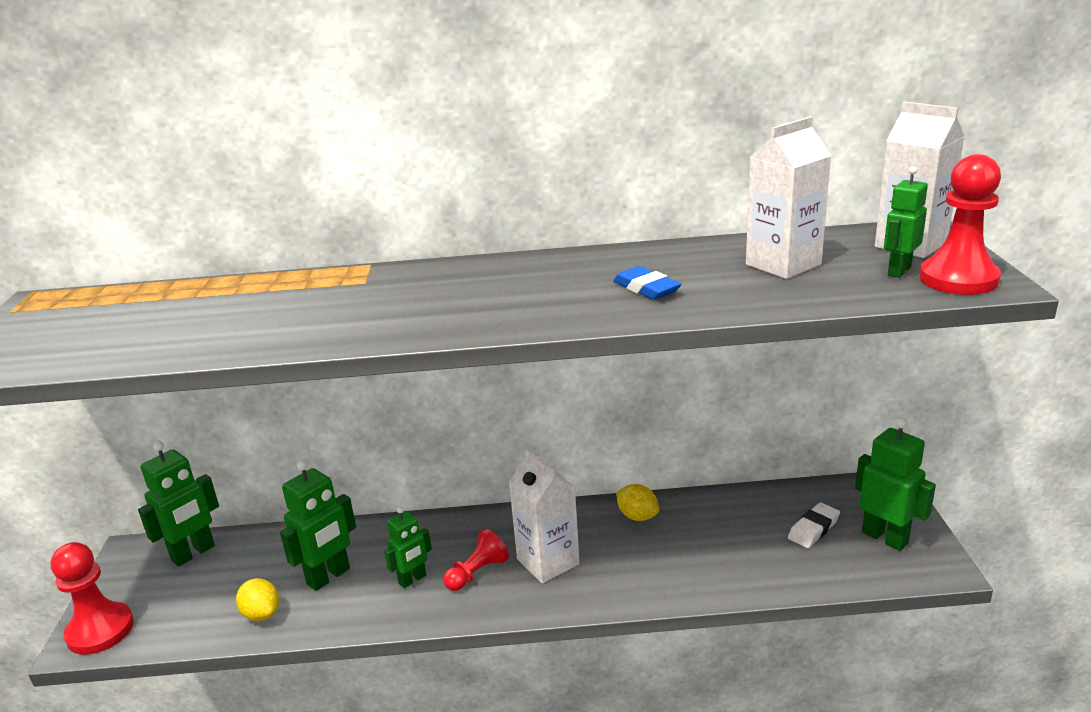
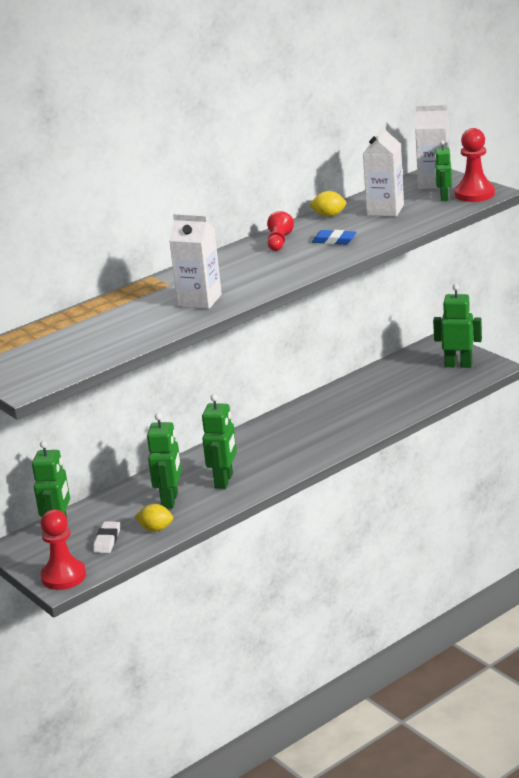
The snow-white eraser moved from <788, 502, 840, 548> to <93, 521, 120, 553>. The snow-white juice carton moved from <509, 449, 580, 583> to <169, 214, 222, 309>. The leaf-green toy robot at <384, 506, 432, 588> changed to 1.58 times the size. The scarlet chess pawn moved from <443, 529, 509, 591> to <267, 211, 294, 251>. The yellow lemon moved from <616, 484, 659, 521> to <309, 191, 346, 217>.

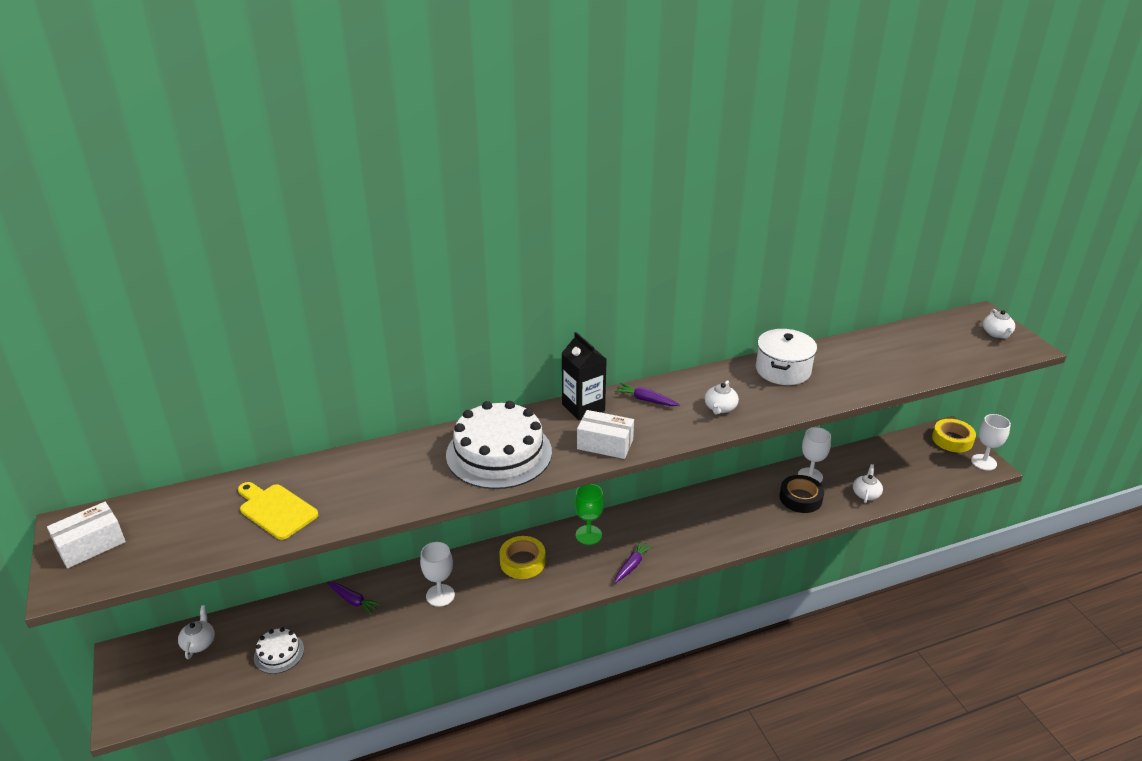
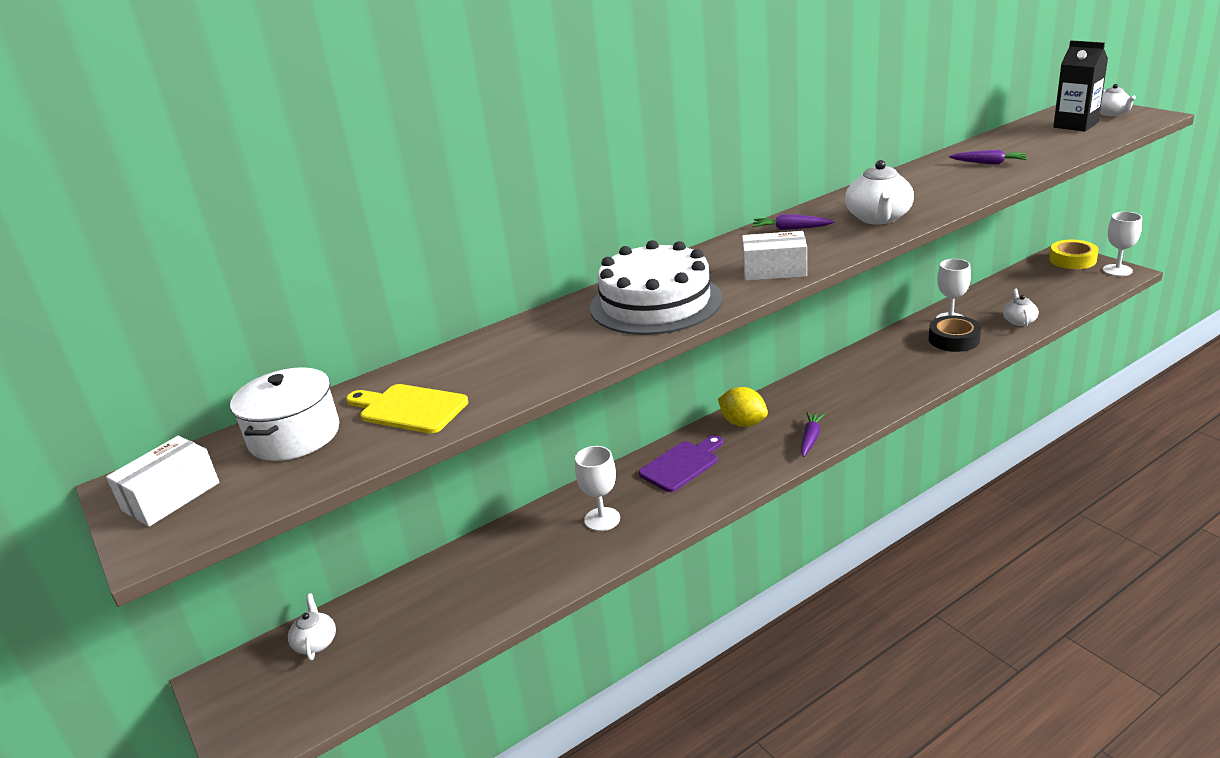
The snow-white pot moved from <756, 329, 817, 385> to <230, 367, 339, 461>. The yellow roll of tape at <499, 536, 546, 579> was replaced by the violet cutting board at <639, 435, 723, 492>. The leaf-green wine glass at <574, 484, 604, 545> was replaced by the yellow lemon at <718, 387, 768, 427>. The snow-white tea pot at <705, 380, 739, 415> changed to 1.67 times the size. The violet root vegetable moved from <327, 582, 382, 615> to <949, 150, 1027, 164>. The black juice carton moved from <562, 332, 607, 420> to <1053, 40, 1108, 131>. The snow-white layer cake at <254, 627, 304, 674> disappeared.

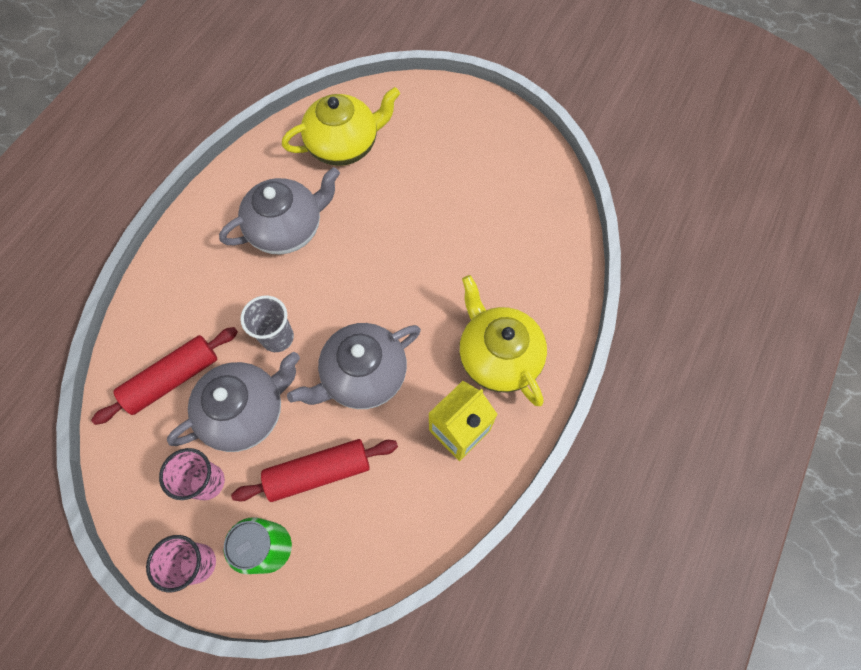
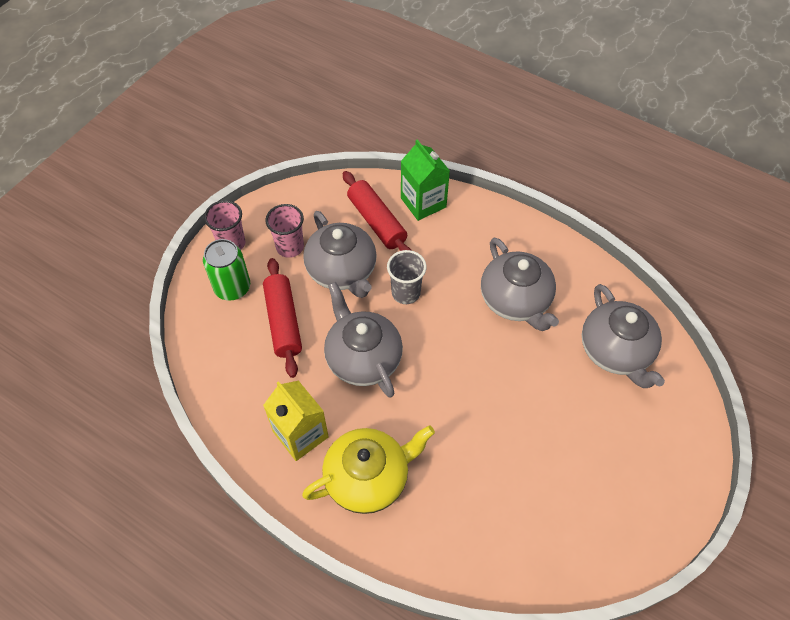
The leaf-green juice carton at <401, 139, 450, 221> appeared. The yellow tea pot at <282, 87, 400, 166> became the grey tea pot at <582, 284, 665, 388>.

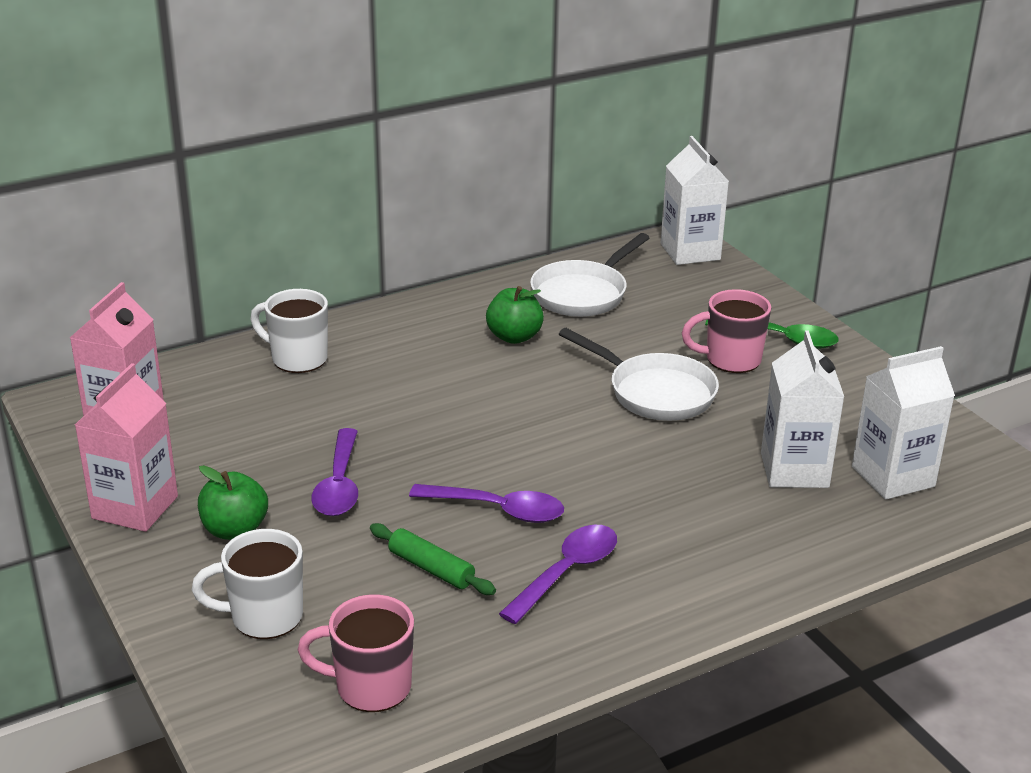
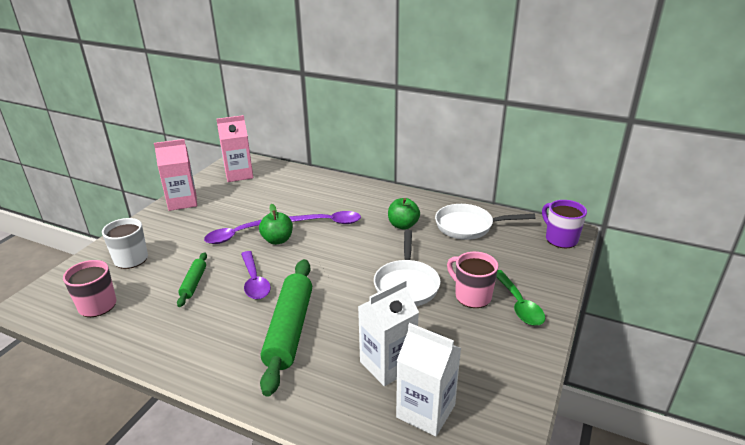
The leaf-green apple fruit moved from <198, 465, 268, 540> to <259, 204, 293, 245>. The leaf-green dough roller at <260, 259, 312, 397> appeared. The violet tablespoon moved from <499, 525, 617, 624> to <289, 211, 361, 224>. The snow-white juice carton at <661, 136, 729, 265> was replaced by the violet coffee mug at <542, 200, 587, 248>. The snow-white coffee mug at <250, 289, 328, 373> disappeared.

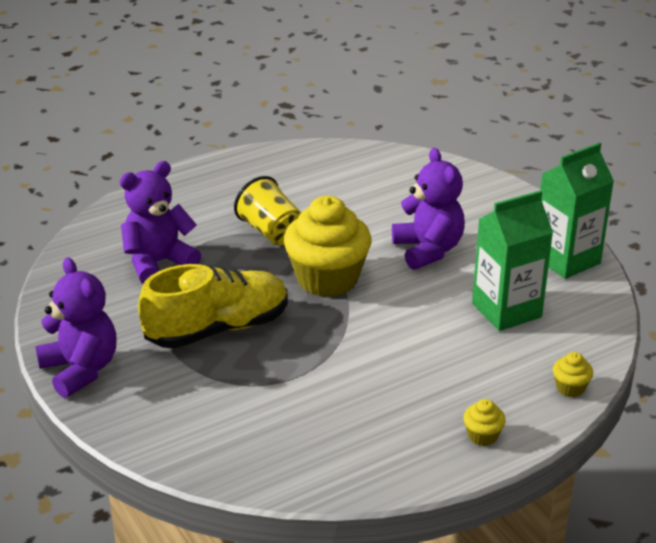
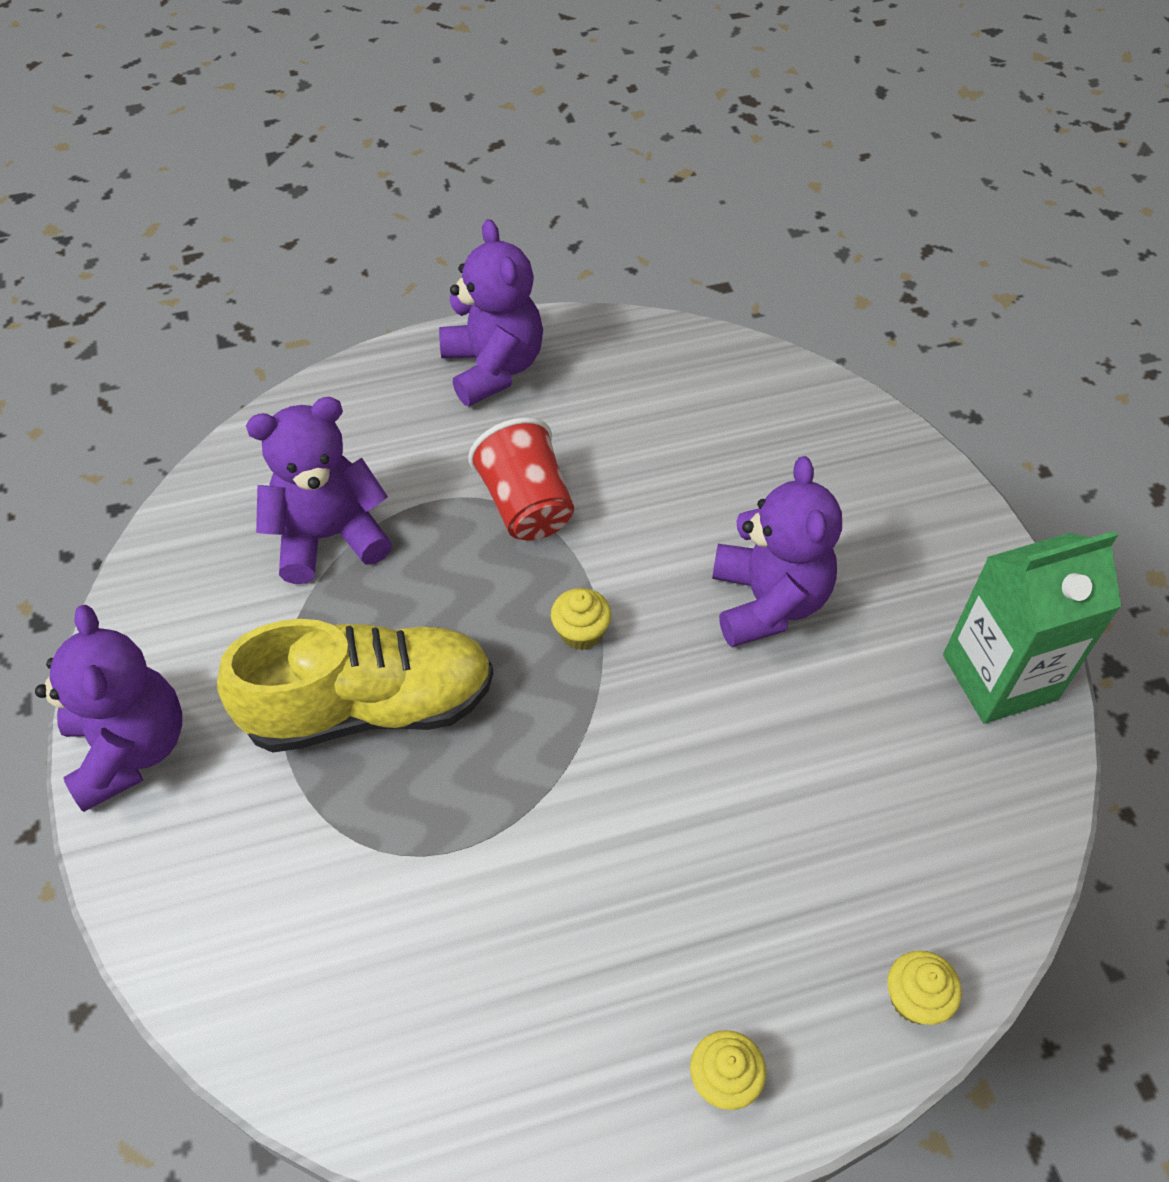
The violet teddy bear at <439, 219, 543, 406> appeared. The yellow beaker at <234, 176, 302, 246> became the scarlet beaker at <468, 418, 574, 541>. The yellow fairy cake at <284, 196, 371, 297> changed to 0.41 times the size. The leaf-green juice carton at <472, 190, 553, 331> disappeared.

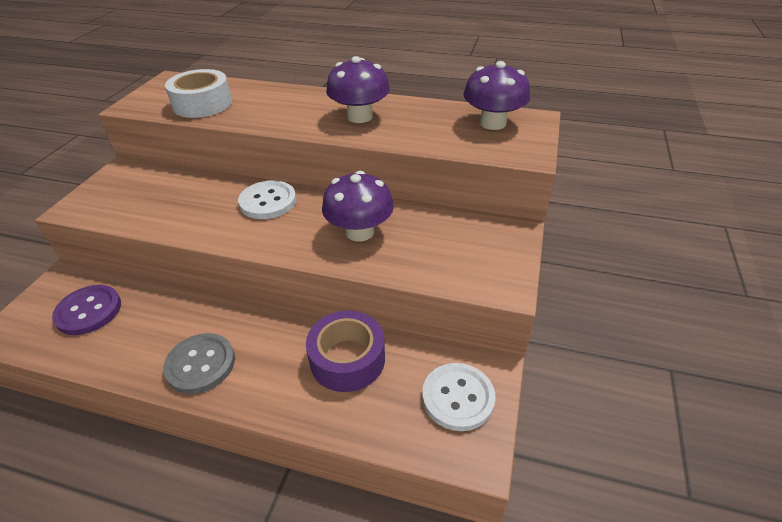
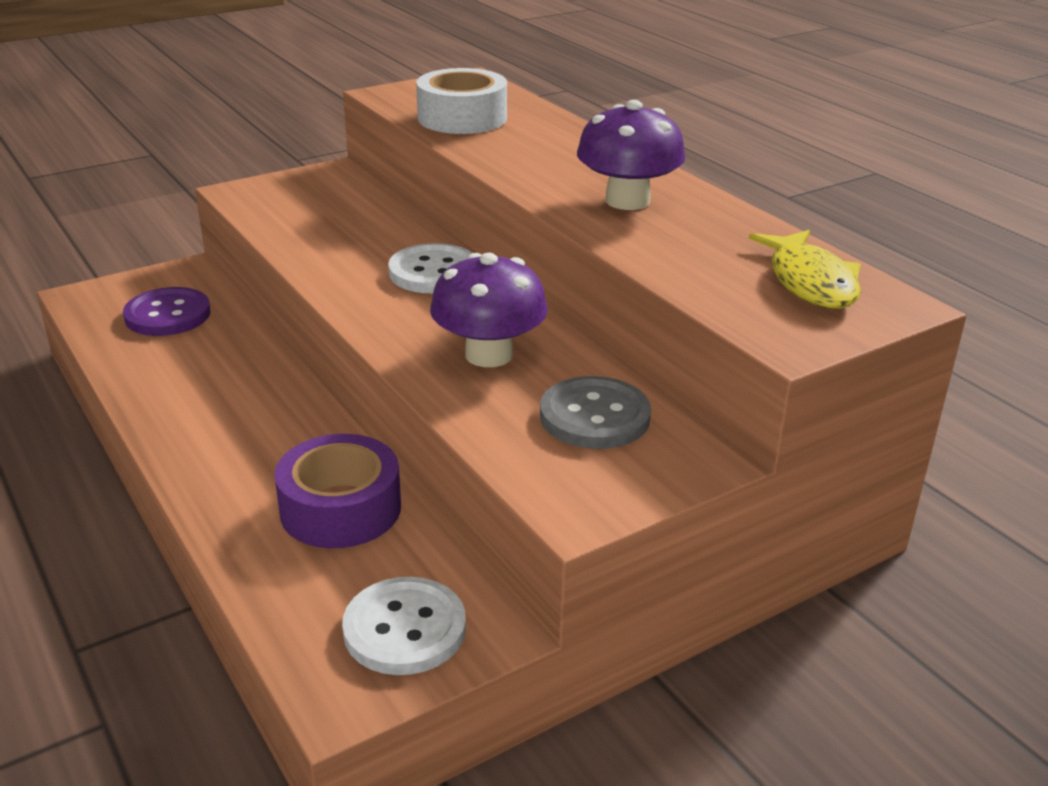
The grey sewing button moved from <163, 333, 235, 394> to <540, 376, 651, 449>. The violet toadstool at <464, 61, 530, 130> was replaced by the yellow fish figure at <749, 230, 861, 309>.

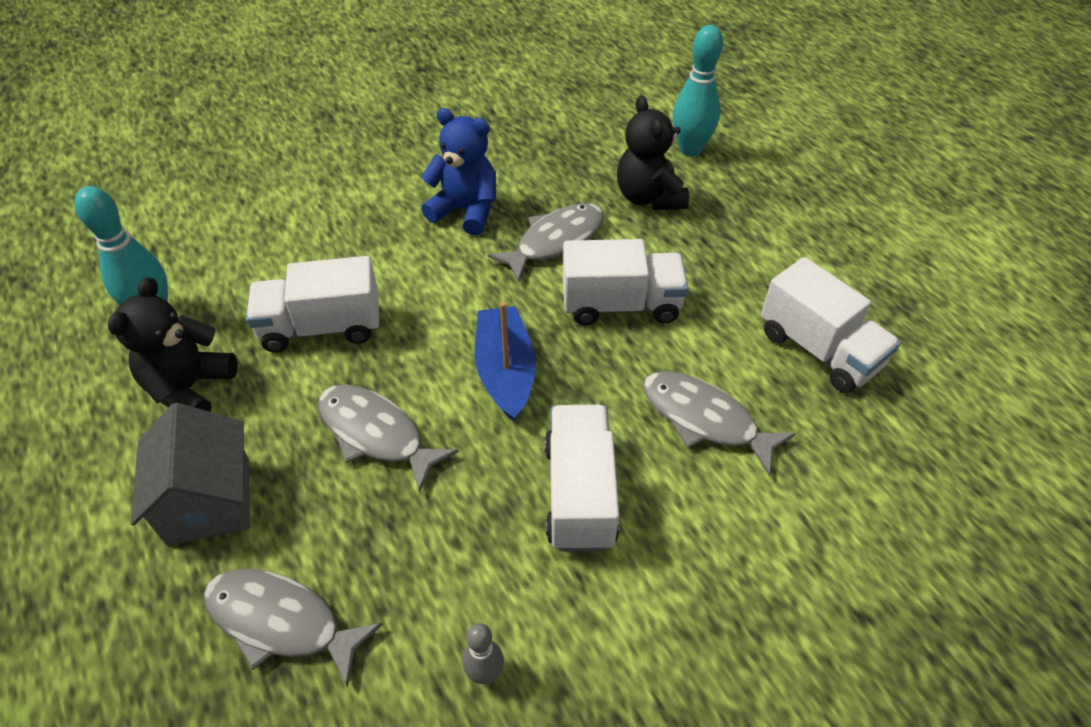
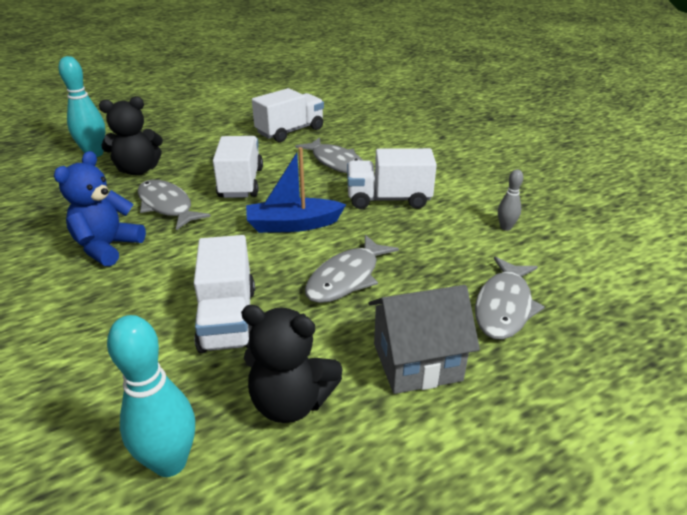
The grey fish figure at <642, 371, 795, 475> turned 75 degrees counterclockwise.

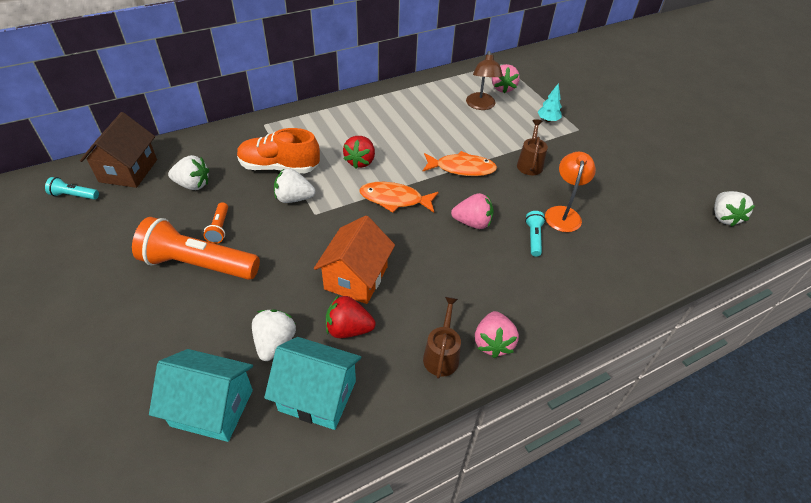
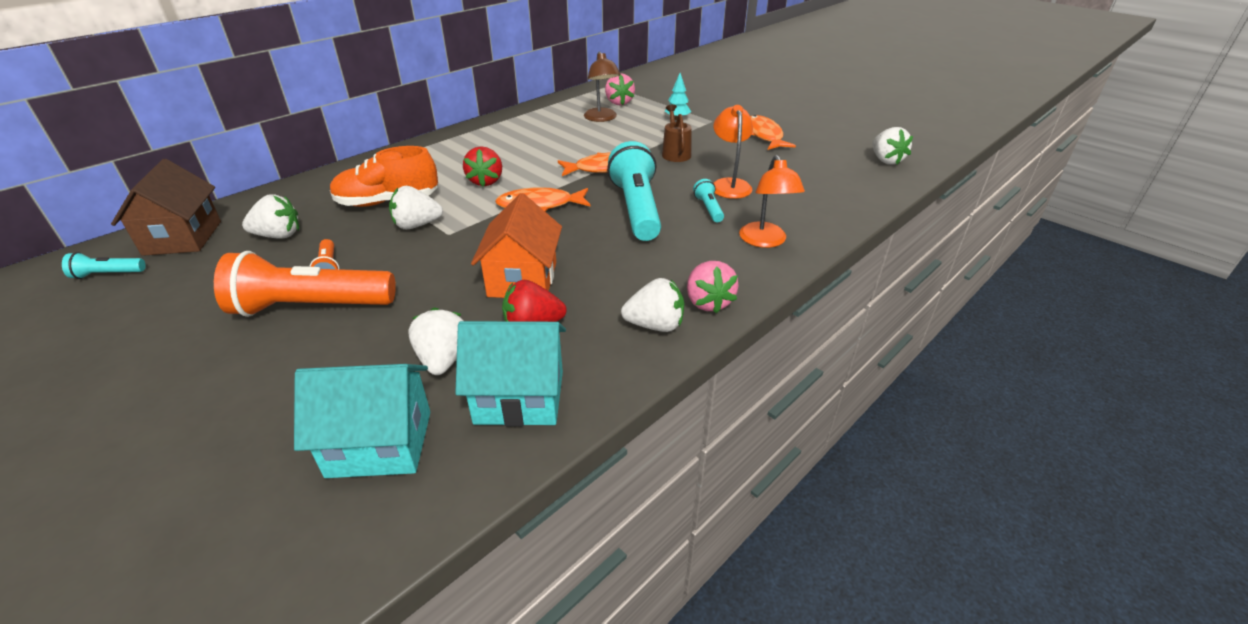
The rose-pink toy strawberry at <451, 193, 494, 229> was replaced by the aqua torch at <607, 141, 661, 241>. The brown watering can at <423, 297, 461, 379> was replaced by the snow-white toy strawberry at <621, 278, 684, 332>. The orange lamp at <739, 155, 805, 248> appeared. The orange fish figure at <750, 115, 796, 150> appeared.

